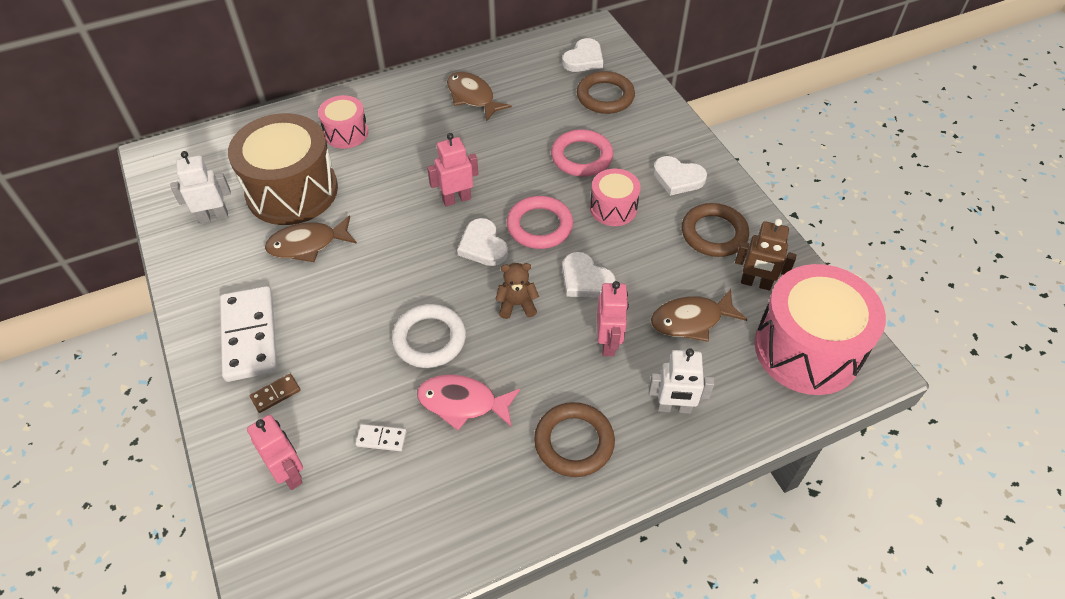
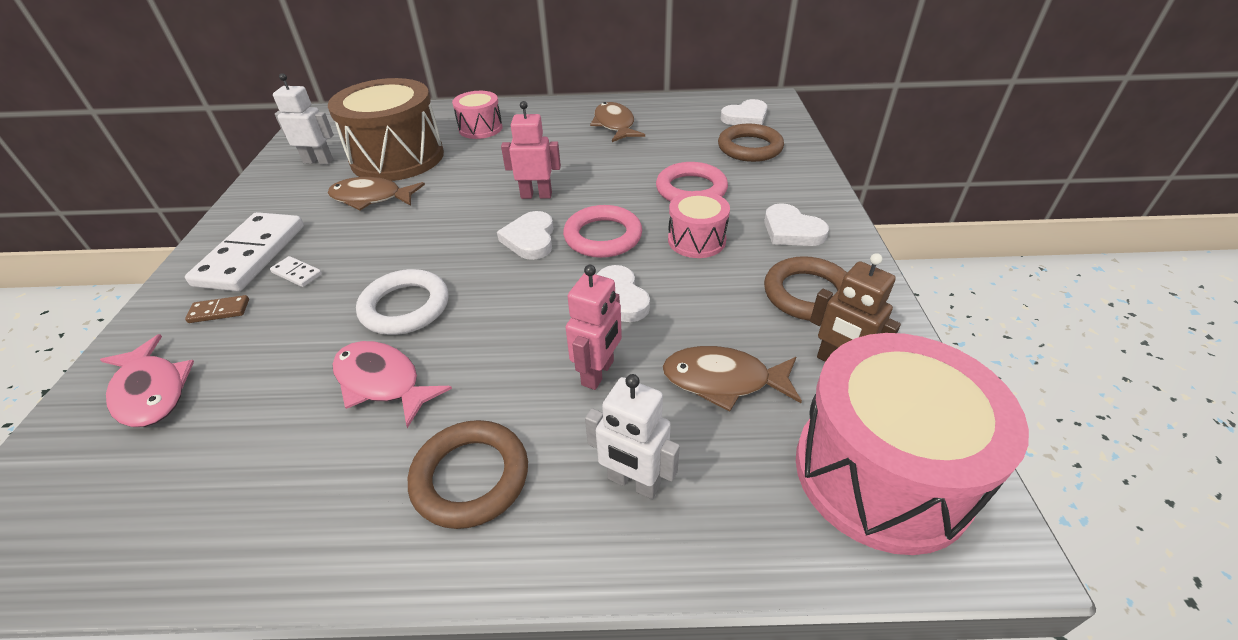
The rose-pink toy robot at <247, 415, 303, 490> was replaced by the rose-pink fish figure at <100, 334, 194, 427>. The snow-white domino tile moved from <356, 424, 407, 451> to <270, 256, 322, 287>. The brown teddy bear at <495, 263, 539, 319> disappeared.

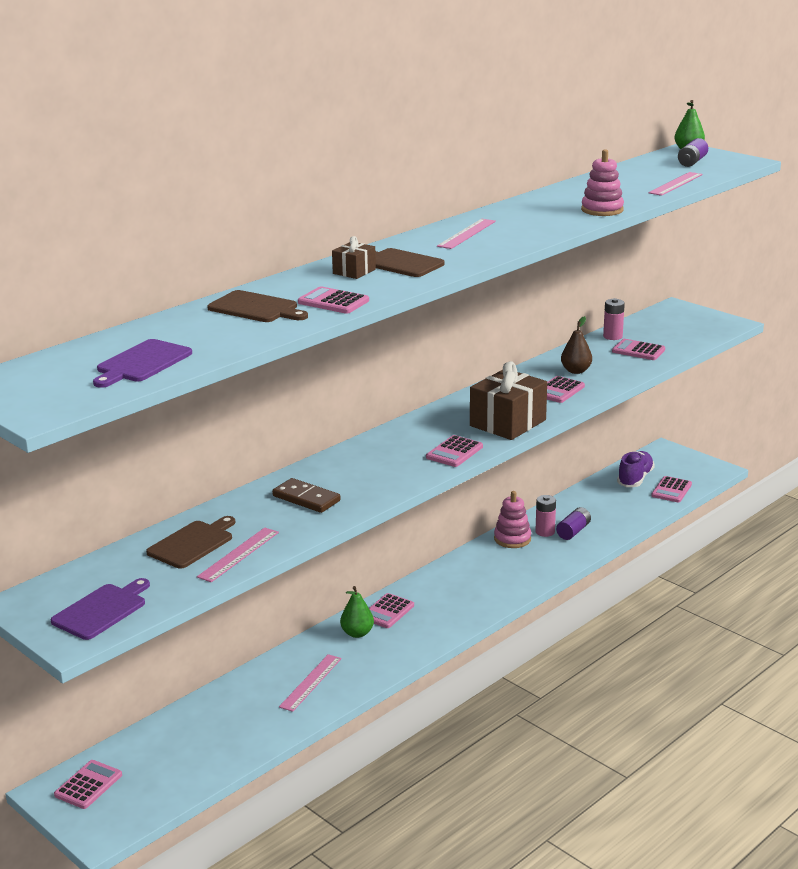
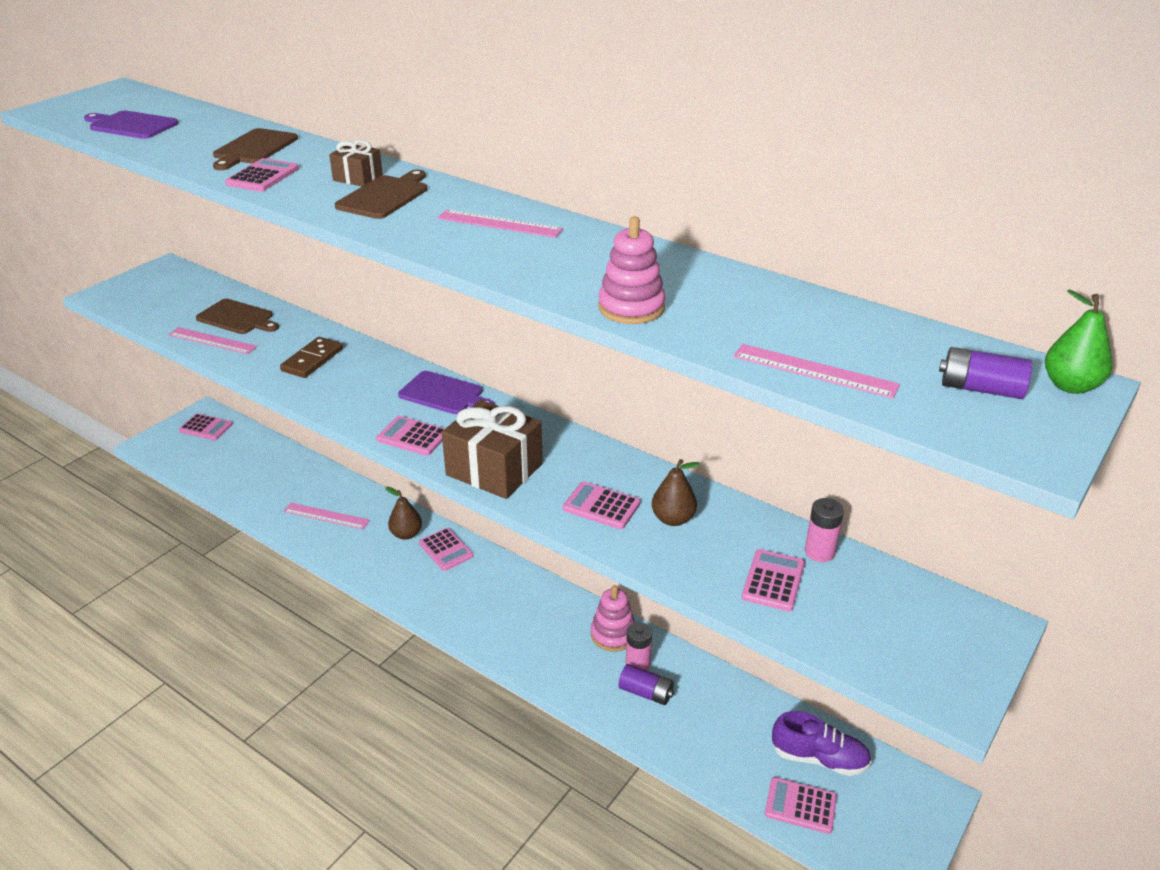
The leaf-green toy pear at <340, 586, 374, 638> became the brown toy pear at <385, 486, 422, 540>. The violet cutting board moved from <50, 578, 150, 640> to <398, 371, 494, 414>. The rose-pink adding machine at <369, 593, 414, 628> turned 150 degrees counterclockwise.

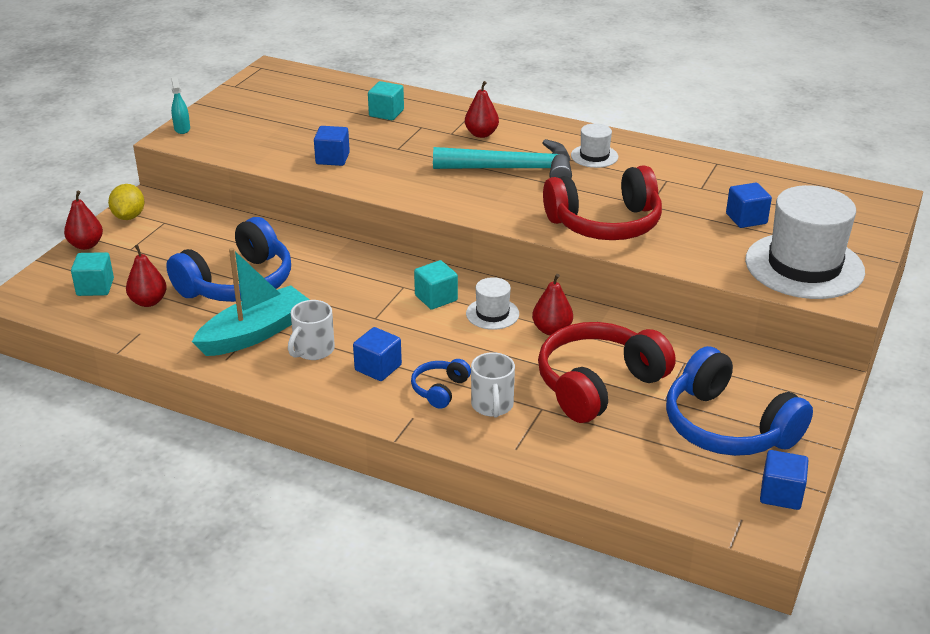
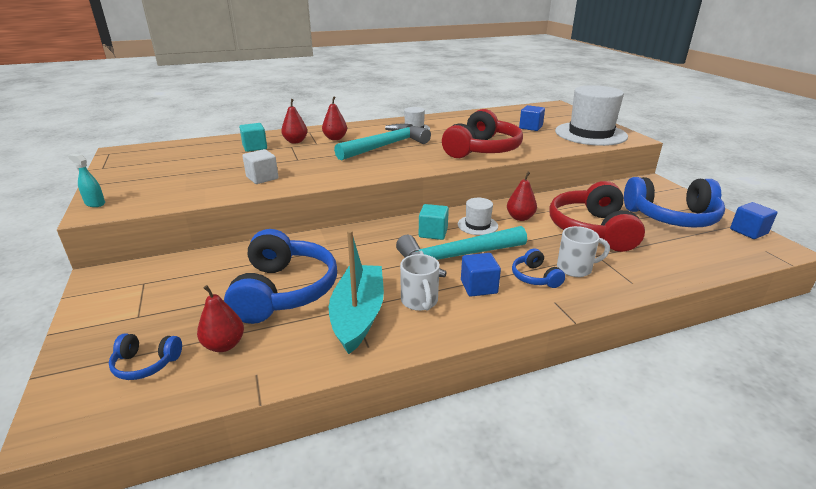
The aqua cube at <71, 252, 114, 296> was replaced by the royal blue headset at <109, 334, 182, 380>. The royal blue cube at <314, 126, 350, 166> became the snow-white cube at <242, 149, 278, 184>. The scarlet toy pear moved from <64, 191, 103, 250> to <281, 99, 307, 143>. The aqua hammer at <396, 226, 527, 277> appeared. The snow-white coffee mug at <471, 352, 515, 418> turned 45 degrees counterclockwise. The yellow lemon at <108, 184, 144, 220> disappeared.

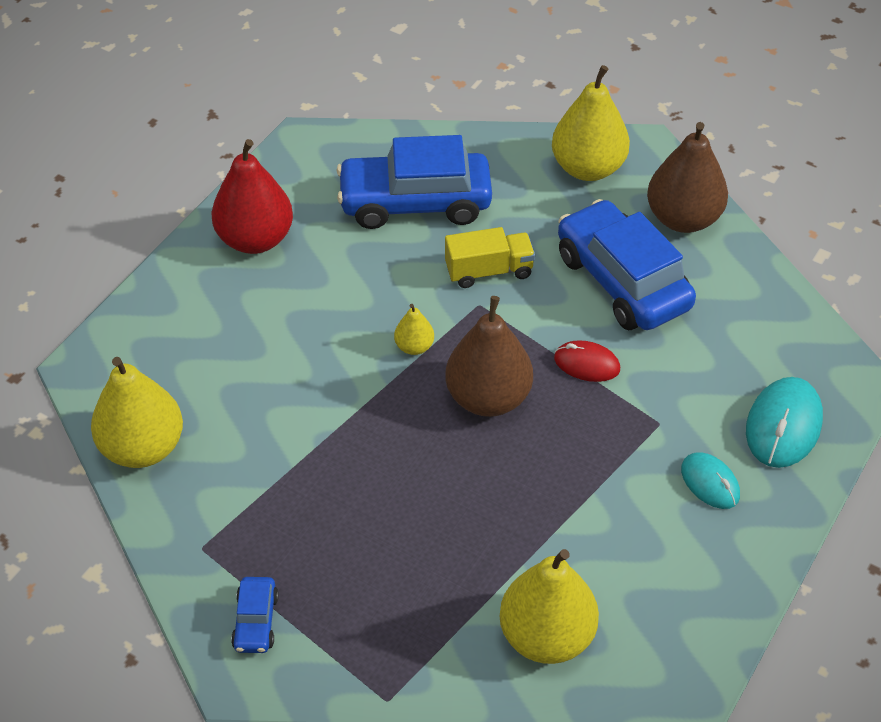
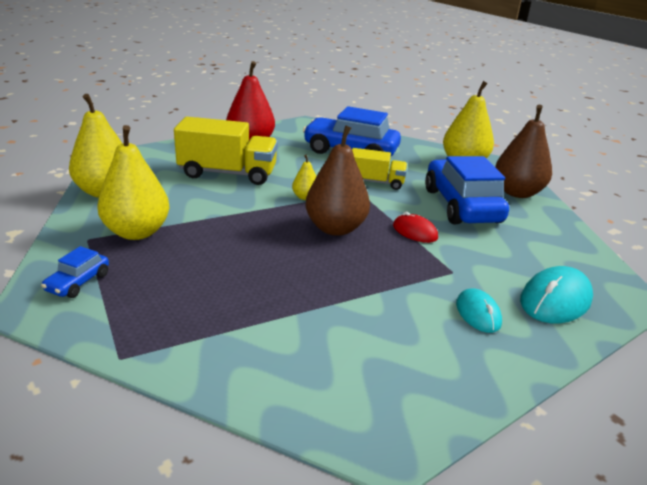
The yellow toy pear moved from <500, 549, 599, 664> to <97, 125, 170, 240>. The yellow lorry at <174, 117, 278, 185> appeared.

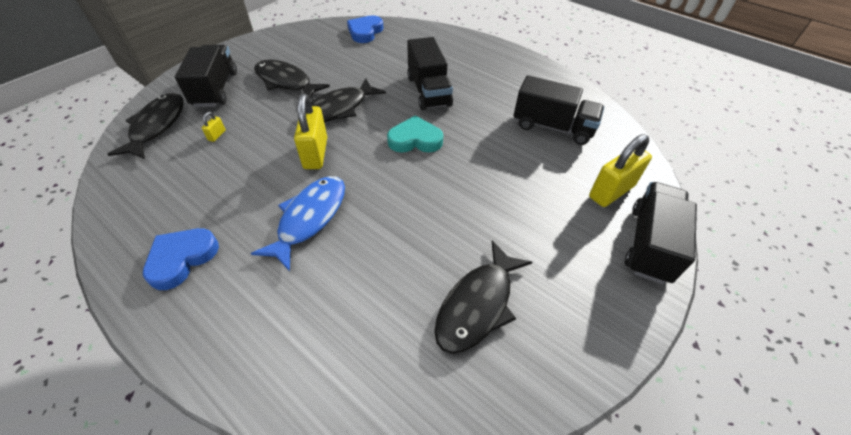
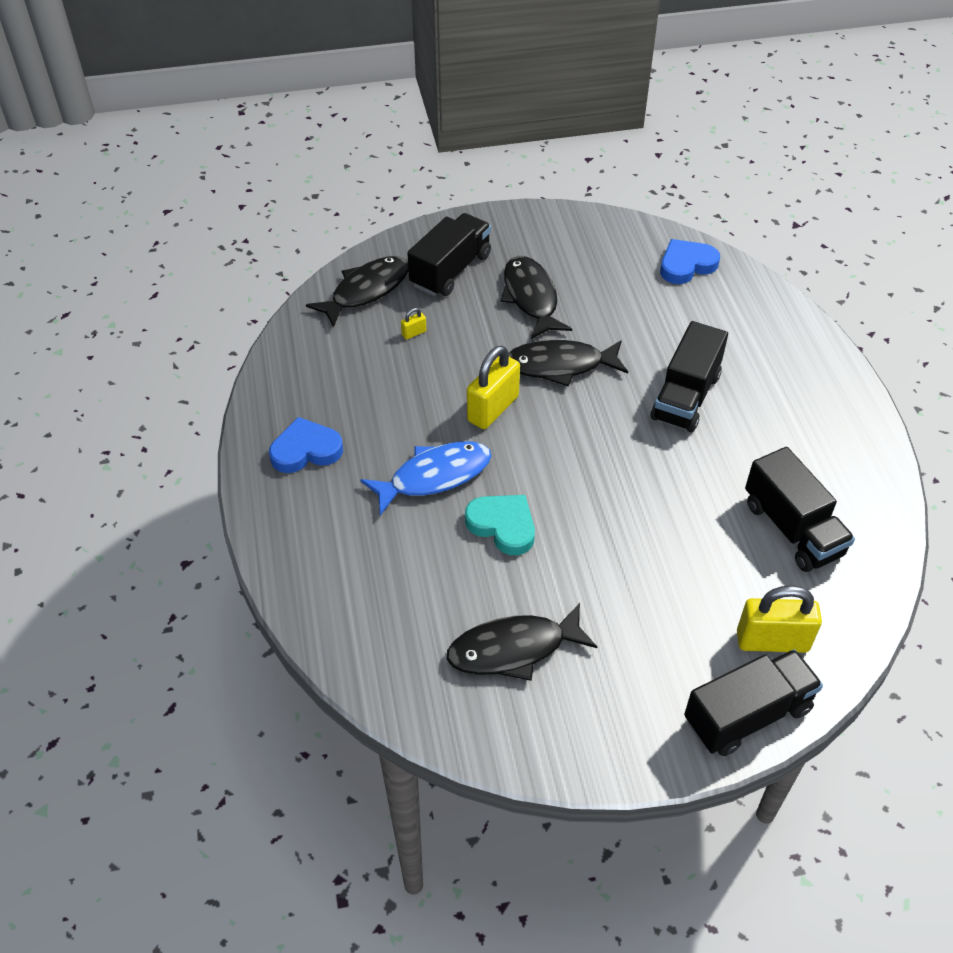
The aqua heart moved from <387, 116, 443, 153> to <465, 495, 535, 555>.

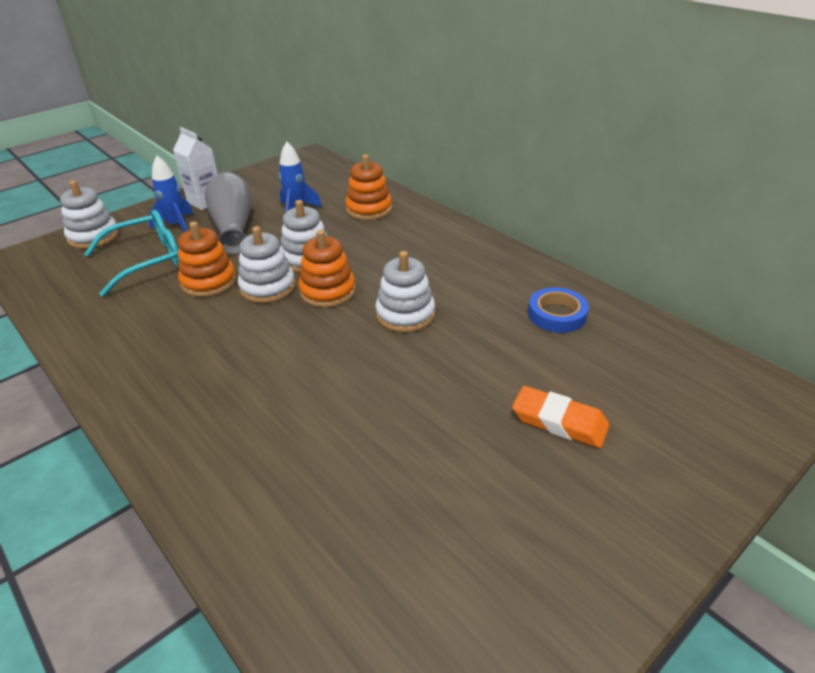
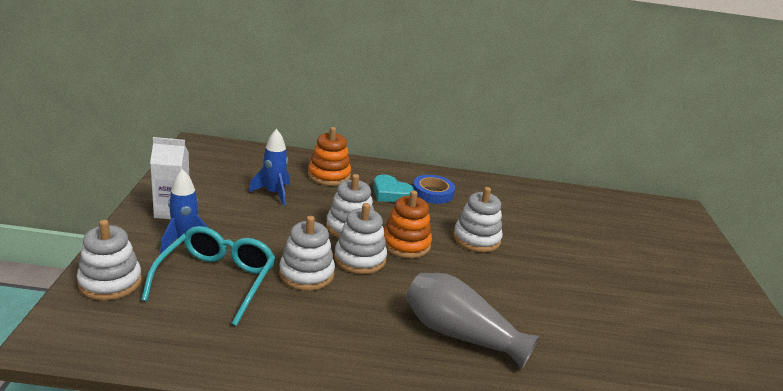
The orange stacking rings at <178, 221, 236, 297> became the snow-white stacking rings at <279, 216, 335, 291>. The aqua heart at <373, 174, 414, 202> appeared. The grey vase moved from <205, 172, 252, 255> to <406, 273, 539, 369>. The royal blue roll of tape moved from <528, 287, 589, 333> to <413, 175, 455, 204>. The orange eraser at <512, 386, 609, 448> disappeared.

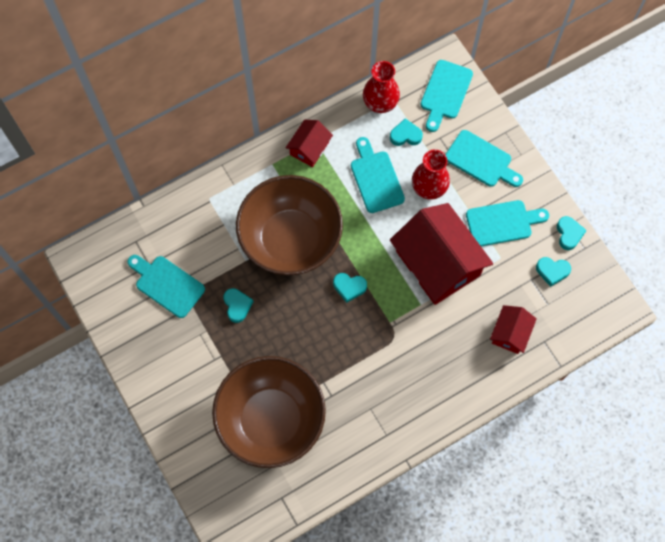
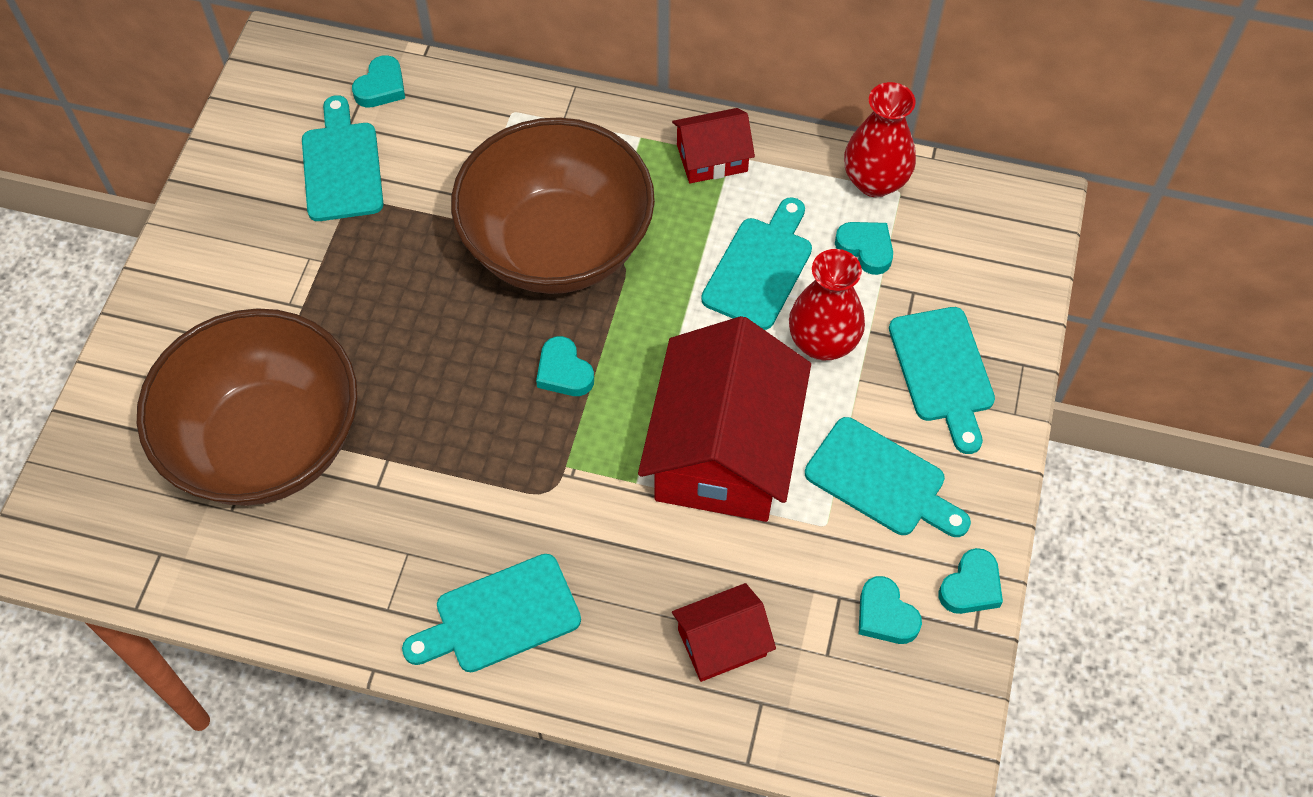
The aqua heart moved from <224, 288, 253, 323> to <352, 55, 405, 108>. The aqua cutting board moved from <420, 60, 473, 132> to <402, 554, 581, 672>.

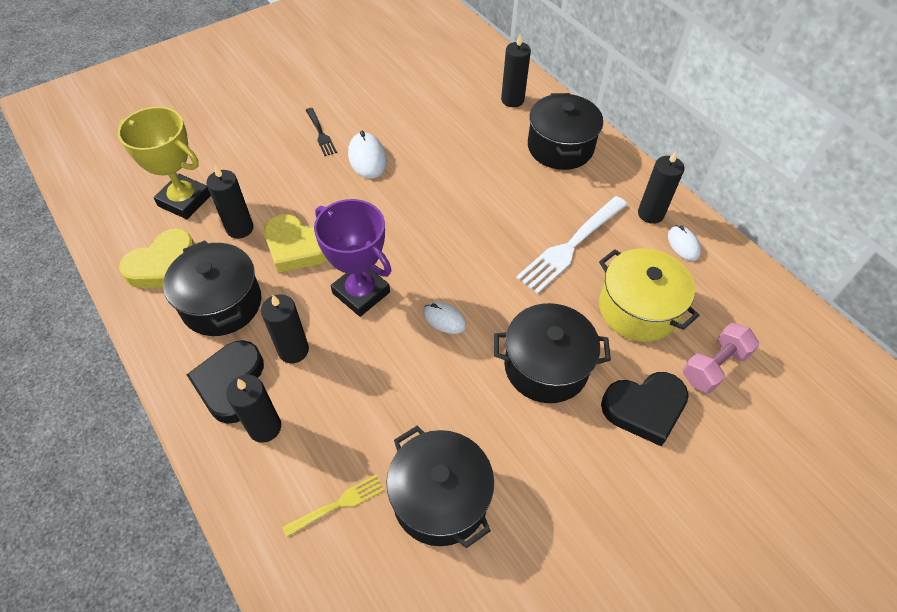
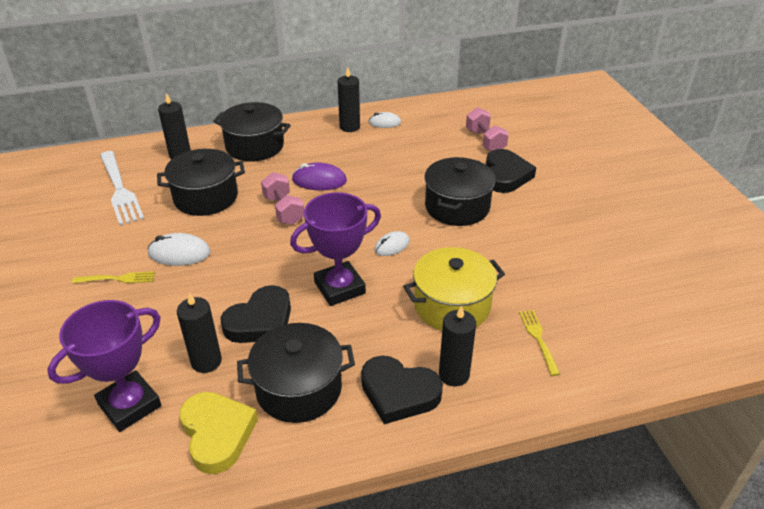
The yellow award cup at <118, 107, 211, 219> became the violet award cup at <47, 300, 162, 432>. The black fork at <306, 108, 337, 156> became the yellow fork at <72, 271, 155, 283>. The snow-white fork moved from <516, 196, 628, 294> to <100, 151, 144, 225>. The black pot moved from <386, 426, 494, 548> to <157, 149, 245, 216>. The yellow heart at <264, 214, 327, 273> became the black heart at <221, 285, 291, 343>. The rose-pink hand weight at <261, 172, 304, 225> appeared. The violet computer mouse at <292, 162, 347, 190> appeared. The yellow pot moved from <599, 248, 699, 342> to <403, 247, 505, 331>. The black candle at <261, 295, 309, 363> disappeared.

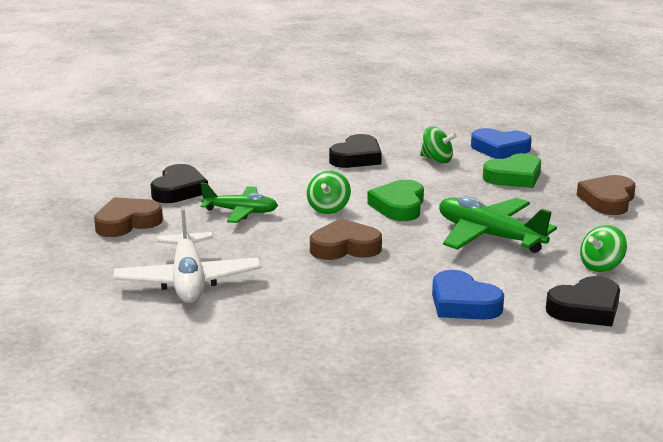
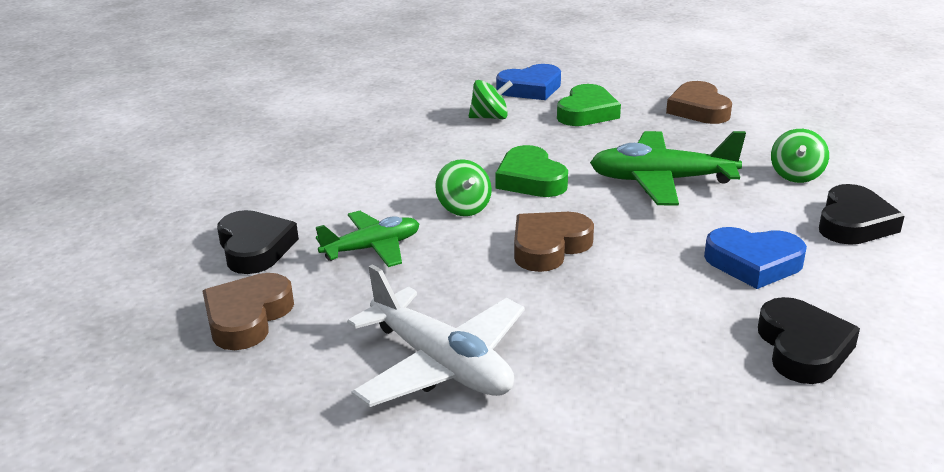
The black heart moved from <329, 134, 382, 168> to <758, 297, 860, 384>.

